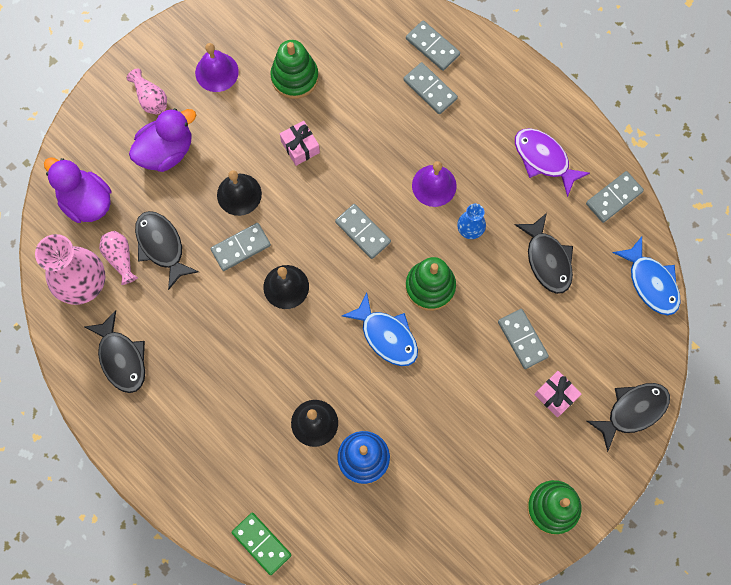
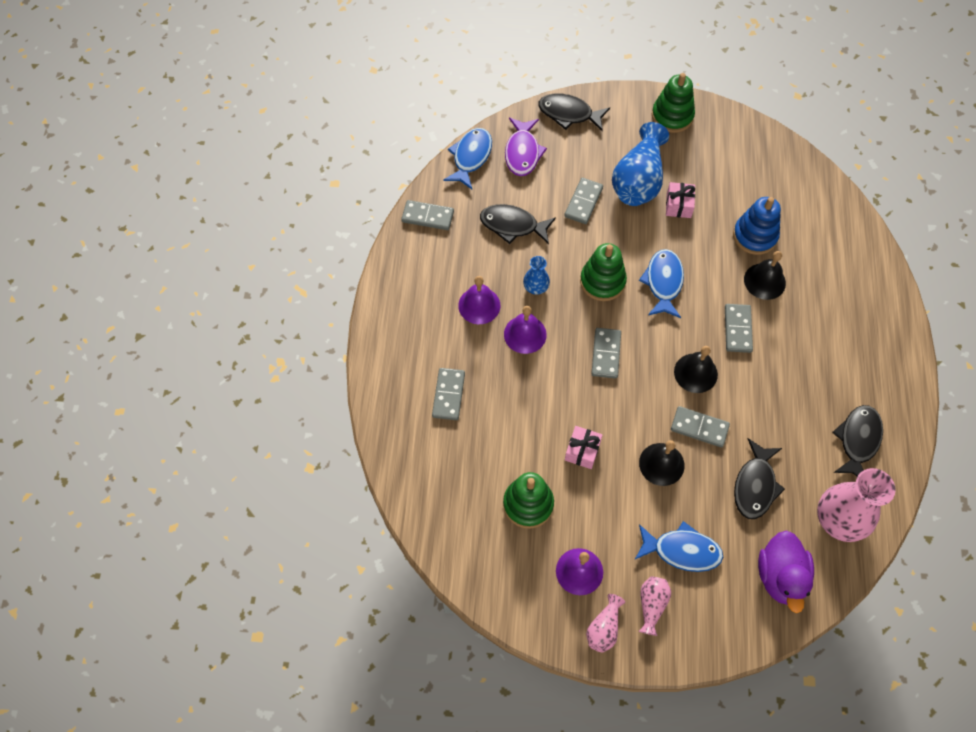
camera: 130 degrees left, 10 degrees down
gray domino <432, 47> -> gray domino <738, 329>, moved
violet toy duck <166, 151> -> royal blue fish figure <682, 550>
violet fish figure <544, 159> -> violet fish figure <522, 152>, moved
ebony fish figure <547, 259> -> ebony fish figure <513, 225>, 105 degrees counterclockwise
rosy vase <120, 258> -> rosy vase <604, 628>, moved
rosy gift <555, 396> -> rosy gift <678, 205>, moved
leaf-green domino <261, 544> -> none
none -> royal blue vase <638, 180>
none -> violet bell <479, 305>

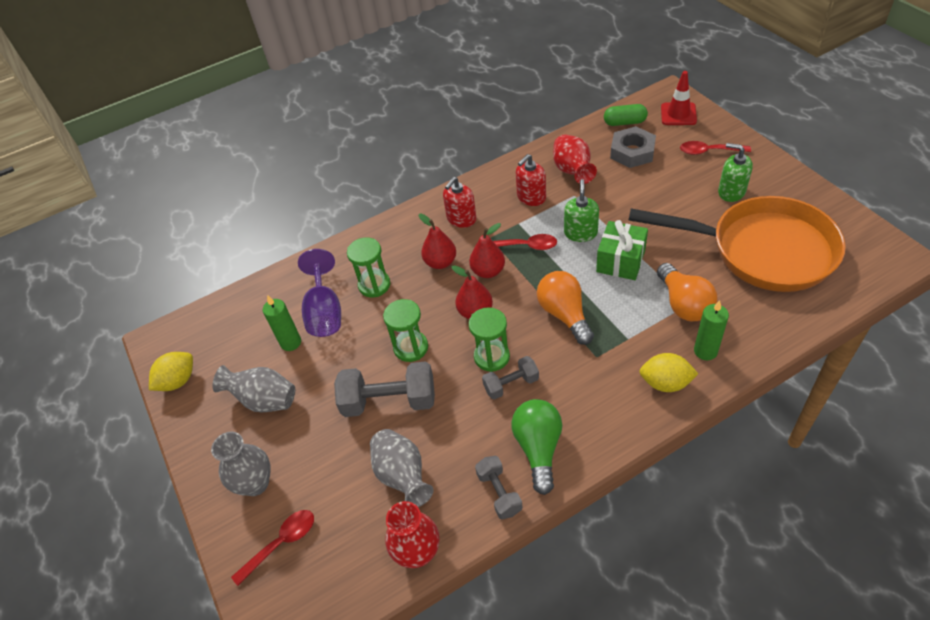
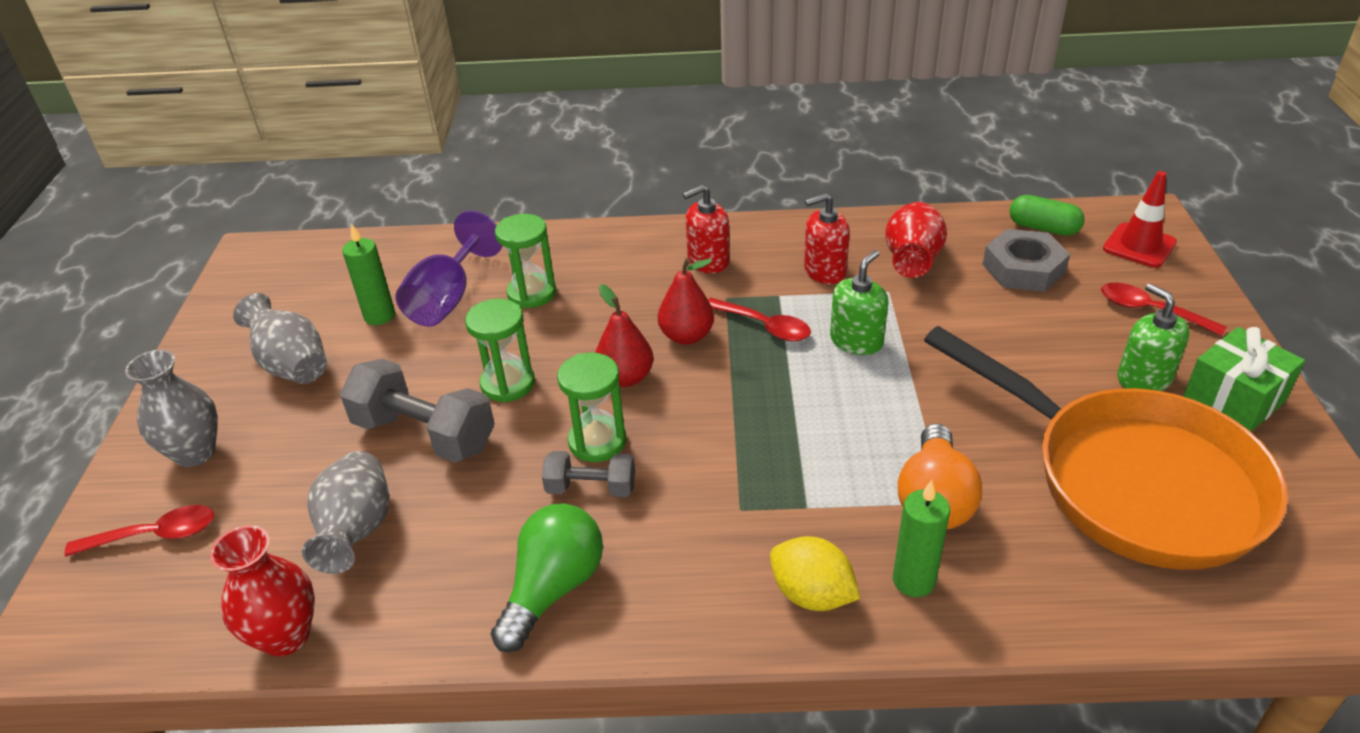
camera: 25 degrees right, 10 degrees down
scarlet toy pear <440, 262> -> none
leaf-green gift <620, 261> -> leaf-green gift <1233, 400>, moved
orange light bulb <564, 314> -> none
bright yellow lemon <178, 381> -> none
gray free weight <499, 493> -> none

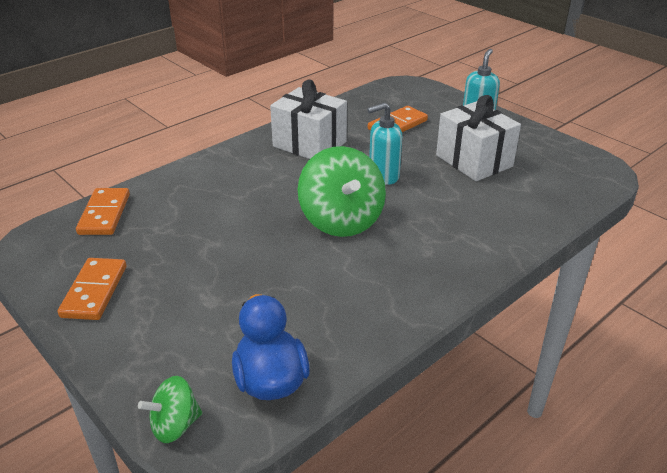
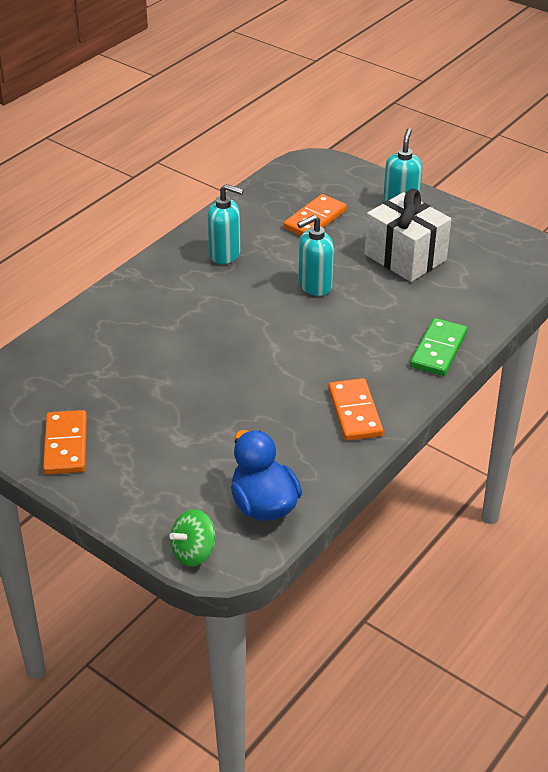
camera: 10 degrees left, 5 degrees up
snow-white gift <309, 144> -> teal pump bottle <225, 254>
leaf-green spinning top <341, 220> -> none
orange domino <104, 214> -> orange domino <354, 412>, moved
none -> leaf-green domino <438, 350>

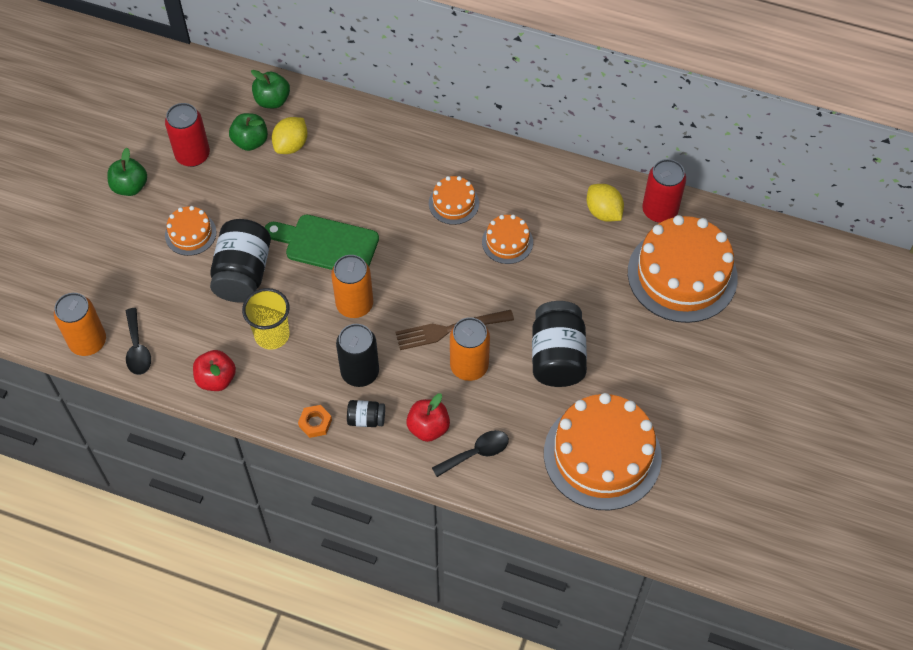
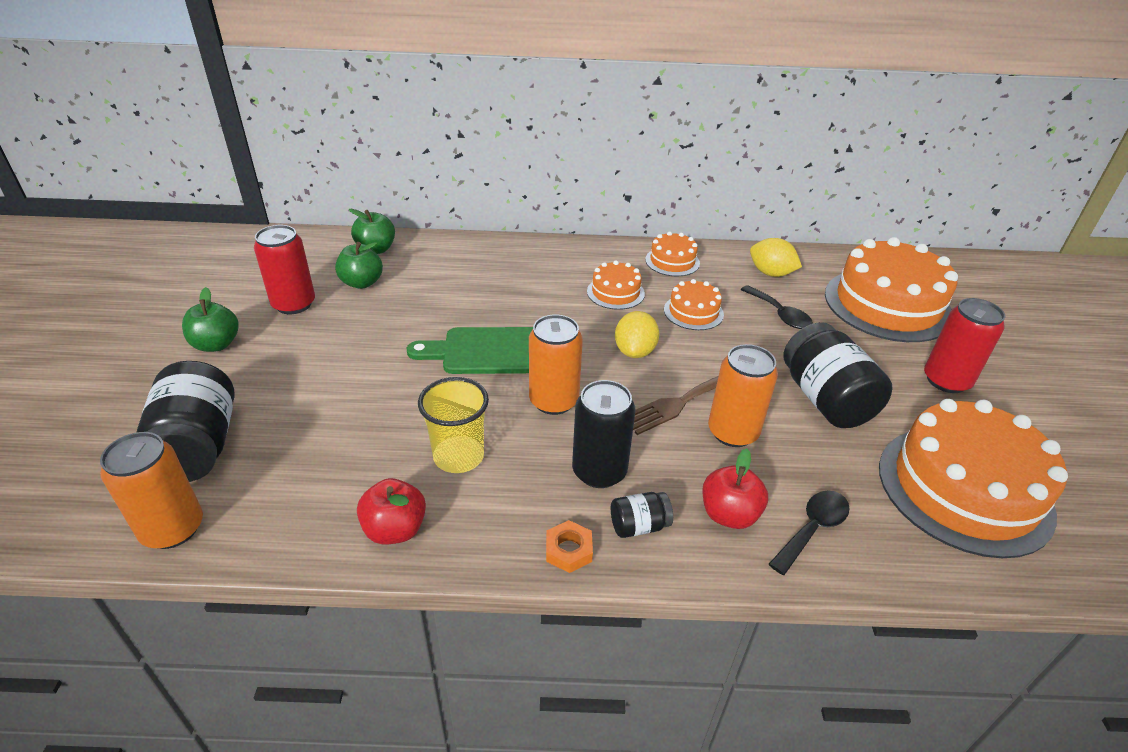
camera: 20 degrees left, 20 degrees down
bright yellow lemon <291, 145> -> bright yellow lemon <635, 351>, moved
scarlet can <659, 210> -> scarlet can <946, 380>, moved
orange layer cake <190, 233> -> orange layer cake <672, 261>, moved
ebony jar <243, 273> -> ebony jar <198, 446>, moved
ebony spoon <137, 349> -> ebony spoon <779, 314>, moved

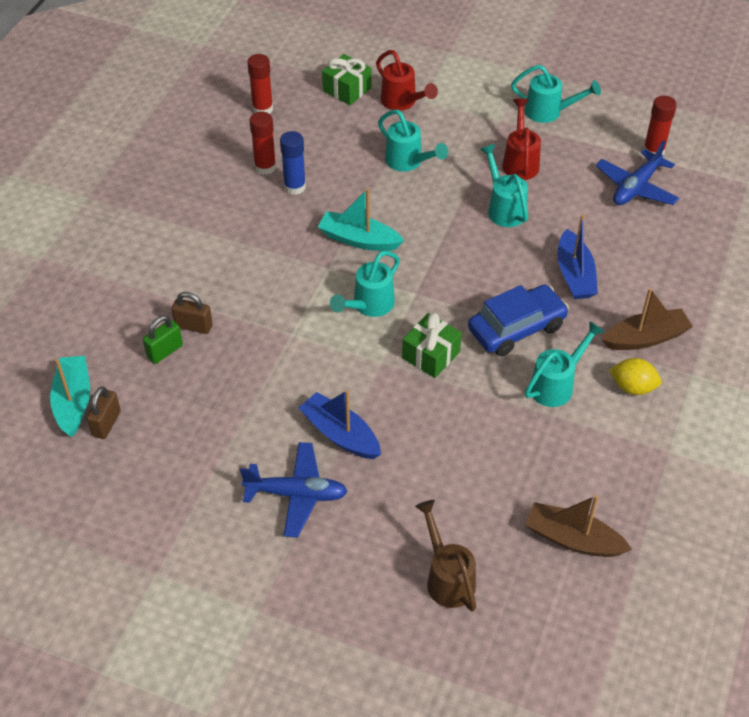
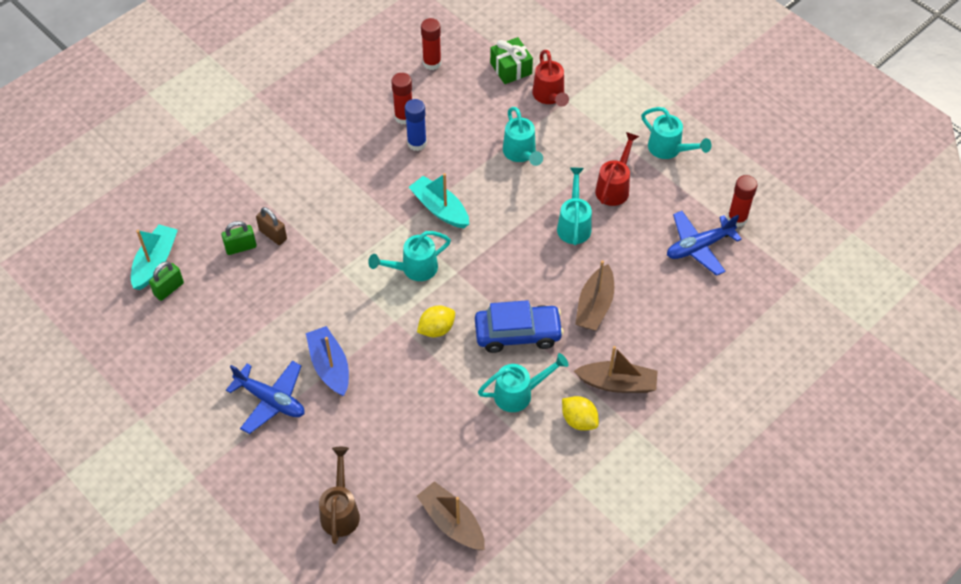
camera: 25 degrees right, 5 degrees up
royal blue sailboat <574, 275> -> russet sailboat <595, 306>
leaf-green gift <431, 355> -> bright yellow lemon <436, 329>
russet small lock <106, 423> -> leaf-green small lock <169, 289>

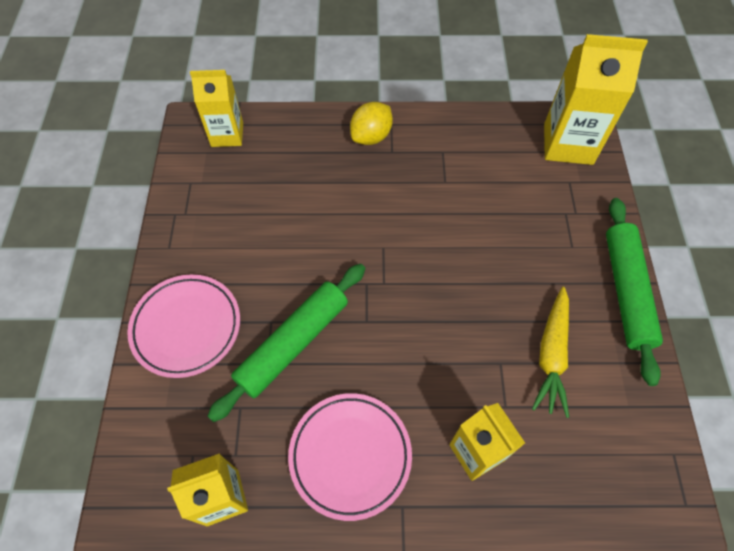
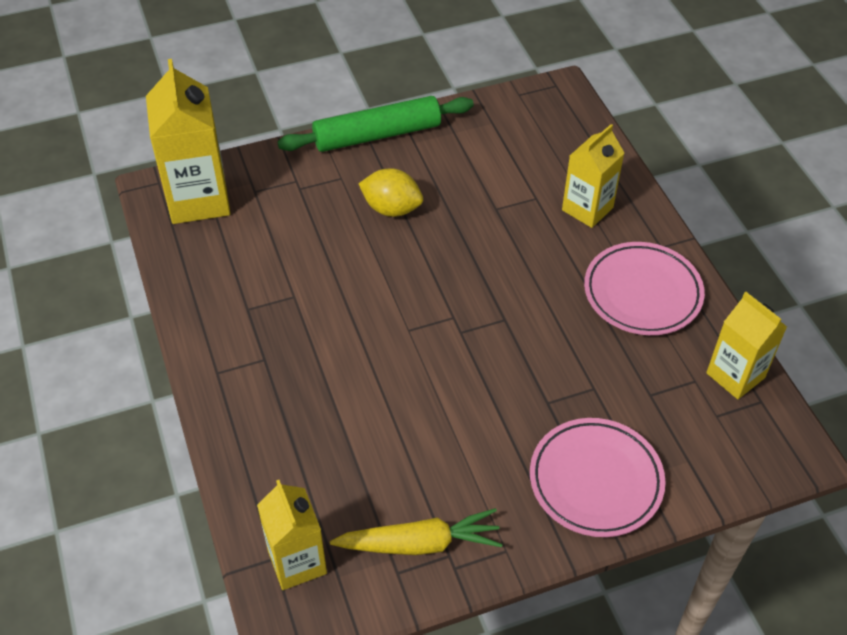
camera: 110 degrees left, 10 degrees down
bright yellow lemon <371, 136> -> bright yellow lemon <391, 208>, moved
leaf-green pastry roller <293, 343> -> none
bright yellow toy carrot <551, 355> -> bright yellow toy carrot <420, 543>, moved

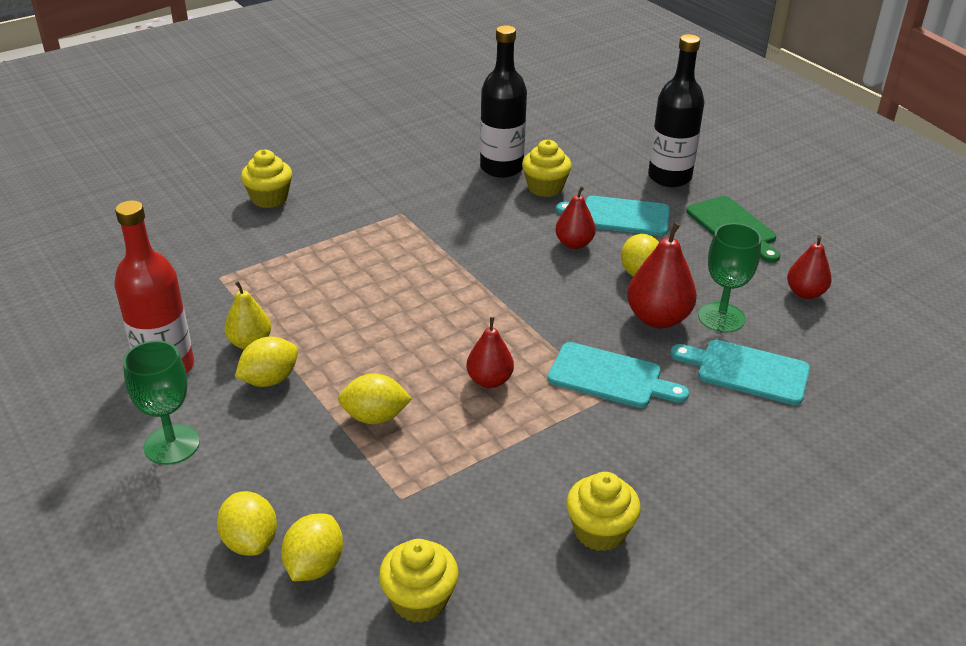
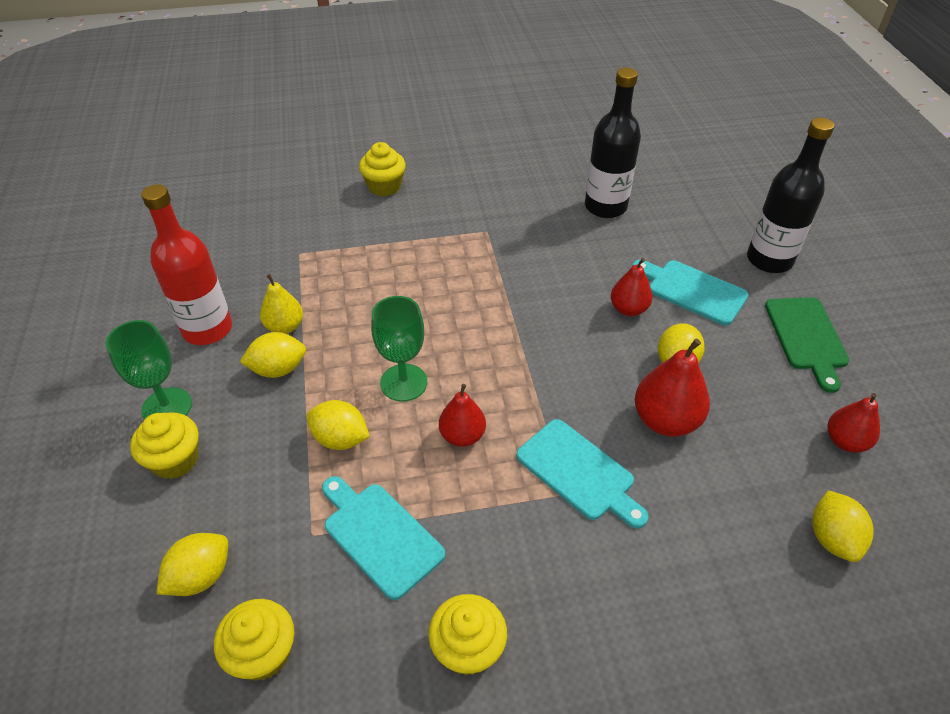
camera: 25 degrees right, 10 degrees up
bright yellow cupcake <545, 188> -> bright yellow cupcake <175, 460>, moved
leaf-green chalice <721, 317> -> leaf-green chalice <403, 382>, moved
teal bread board <747, 371> -> teal bread board <379, 535>, moved
bright yellow lemon <250, 541> -> bright yellow lemon <832, 538>, moved

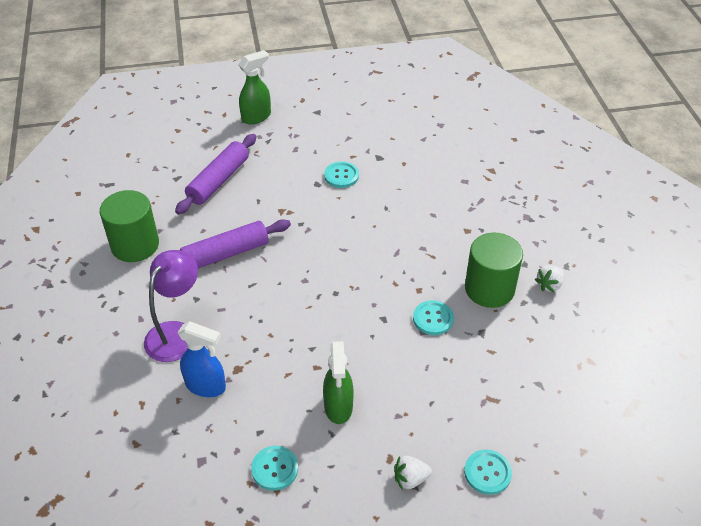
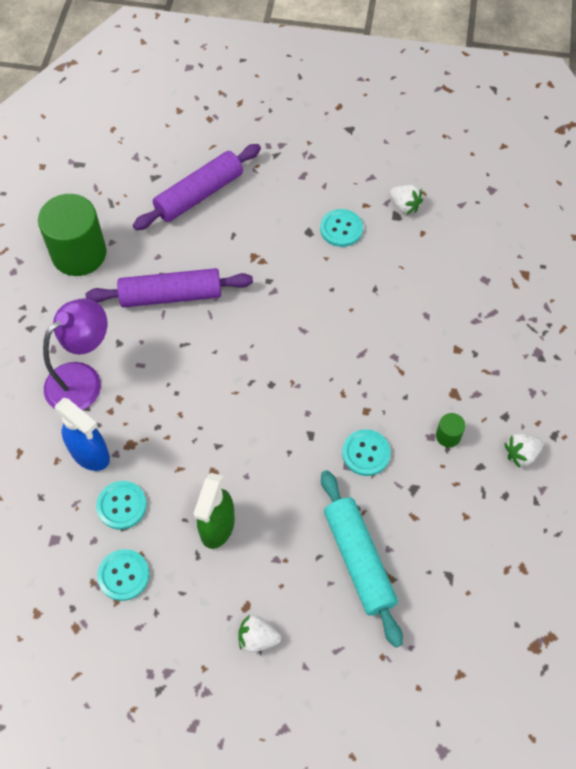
camera: 20 degrees right, 15 degrees up
leaf-green spray cleaner <256, 117> -> none
leaf-green solid cylinder <489, 289> -> leaf-green solid cylinder <448, 436>, x0.42
teal button <487, 473> -> teal button <122, 505>, moved
none -> snow-white strawberry <404, 206>
none -> teal pastry roller <358, 560>

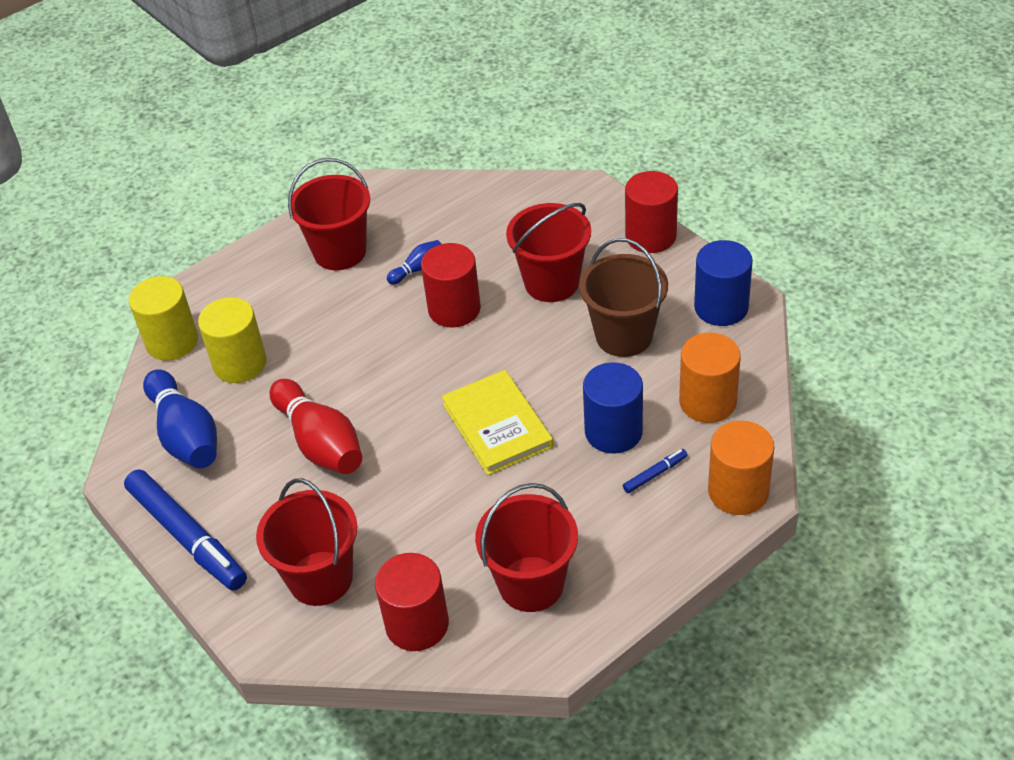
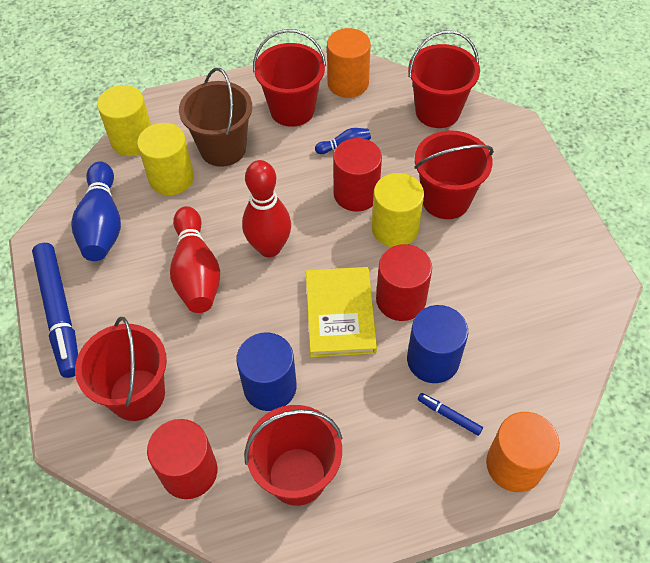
camera: 20 degrees right, 10 degrees up
scarlet solid cylinder <650, 236> -> scarlet solid cylinder <401, 300>, moved
russet bucket <624, 336> -> russet bucket <223, 149>, moved
royal blue solid cylinder <721, 307> -> royal blue solid cylinder <270, 387>, moved
orange solid cylinder <707, 401> -> orange solid cylinder <348, 83>, moved
royal blue marker <655, 474> -> royal blue marker <449, 416>, 135 degrees counterclockwise
none -> scarlet bucket <437, 111>
none -> scarlet bowling pin <269, 248>
none -> bright yellow solid cylinder <395, 228>

